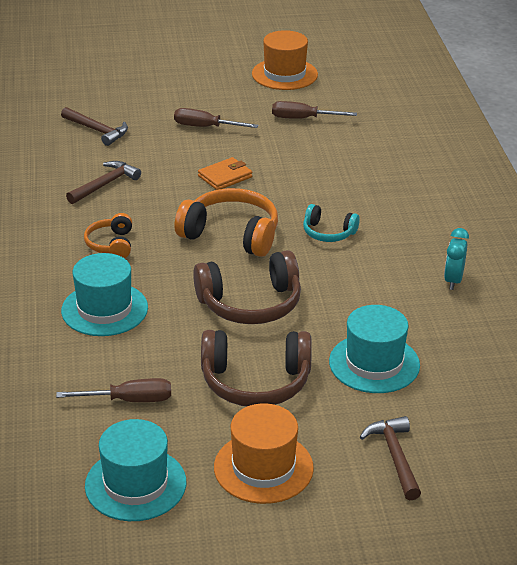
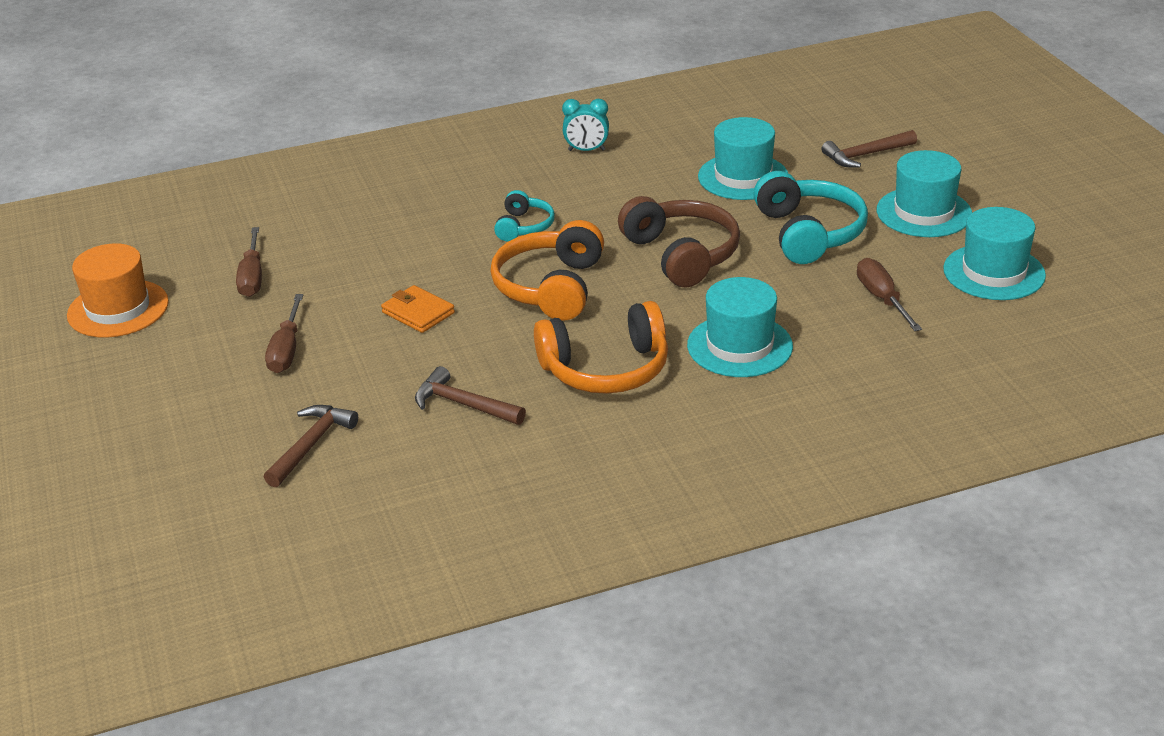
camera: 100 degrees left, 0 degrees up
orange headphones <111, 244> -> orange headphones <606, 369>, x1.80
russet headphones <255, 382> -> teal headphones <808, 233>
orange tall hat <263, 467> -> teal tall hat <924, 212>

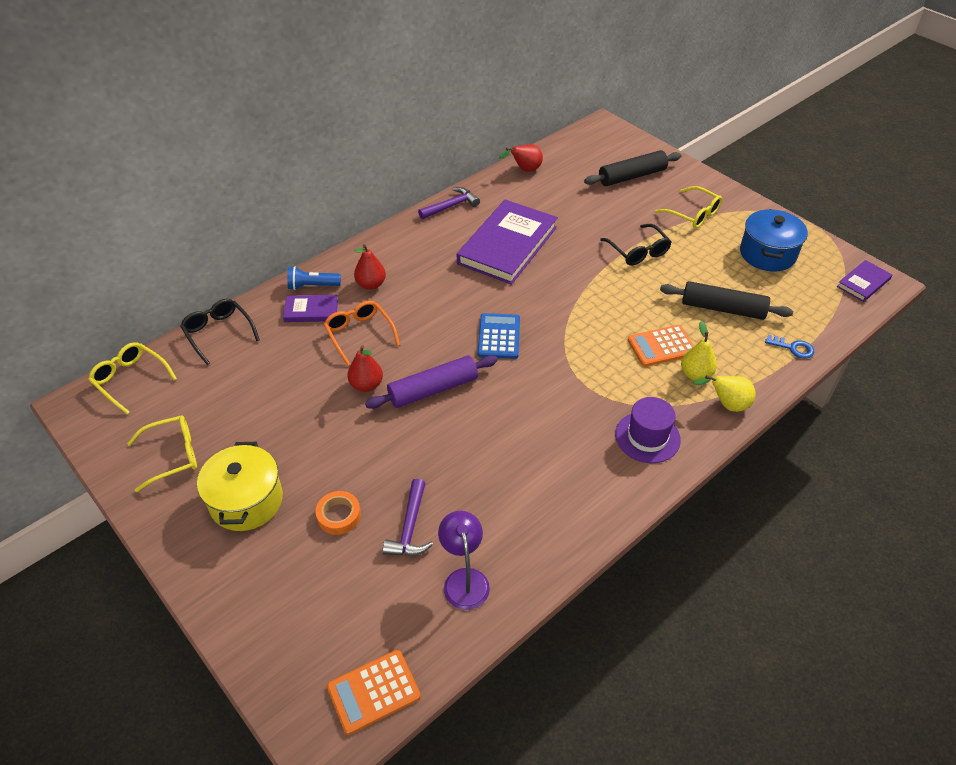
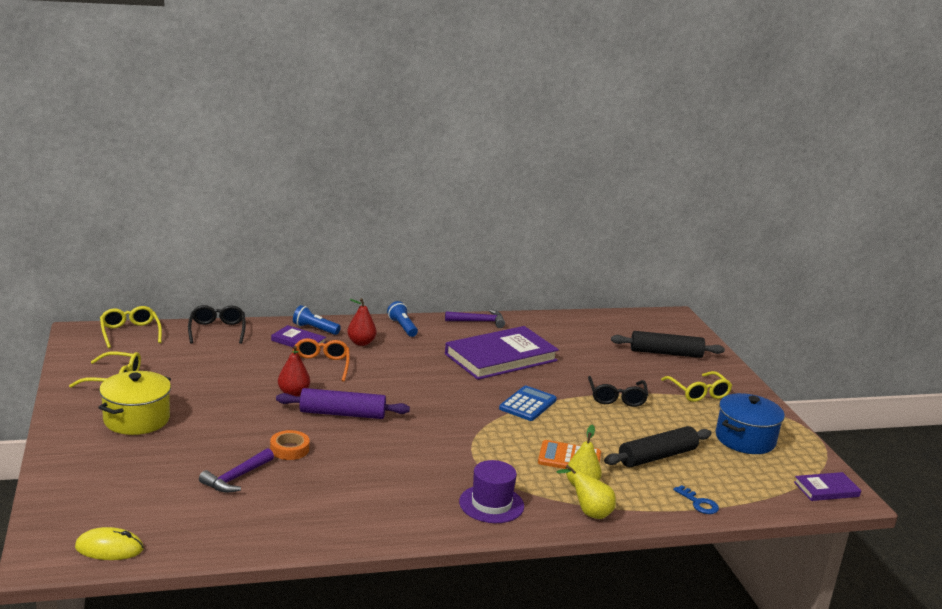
camera: 25 degrees right, 25 degrees down
scarlet toy pear <525, 170> -> none
ebony pastry roller <723, 308> -> ebony pastry roller <657, 456>, 75 degrees counterclockwise
royal blue pocket calculator <499, 336> -> royal blue pocket calculator <528, 404>, moved
orange sticky tape <339, 515> -> orange sticky tape <289, 449>, moved
violet reading lamp <464, 579> -> none
orange pocket calculator <373, 692> -> bright yellow computer mouse <109, 548>
none -> royal blue torch <402, 327>

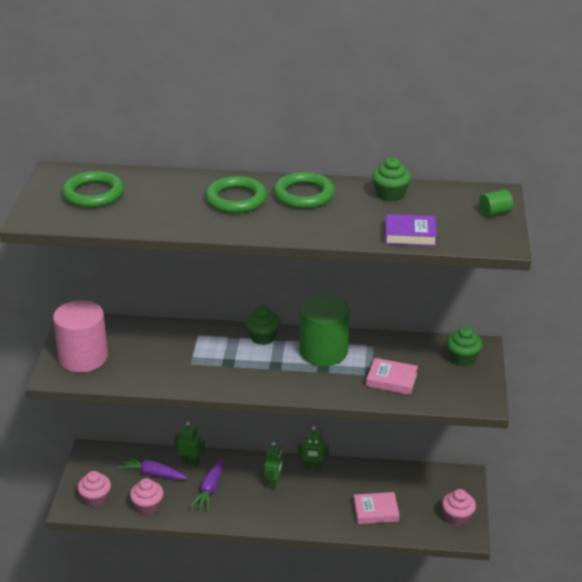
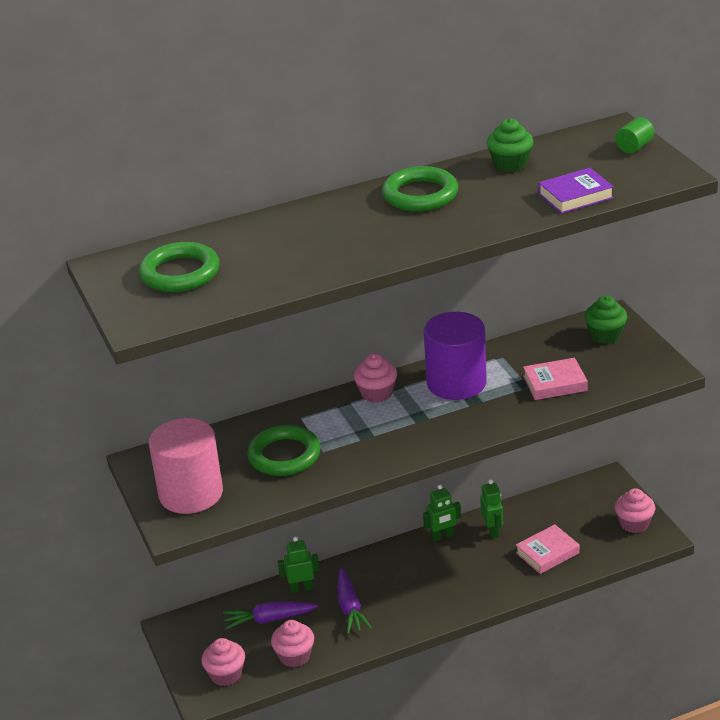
camera: 25 degrees left, 0 degrees up
leaf-green torus <236, 199> -> leaf-green torus <284, 455>, moved
leaf-green solid cylinder <323, 351> -> violet solid cylinder <456, 383>
leaf-green cupcake <263, 337> -> rosy cupcake <376, 393>
leaf-green robot <274, 482> -> leaf-green robot <492, 531>, moved

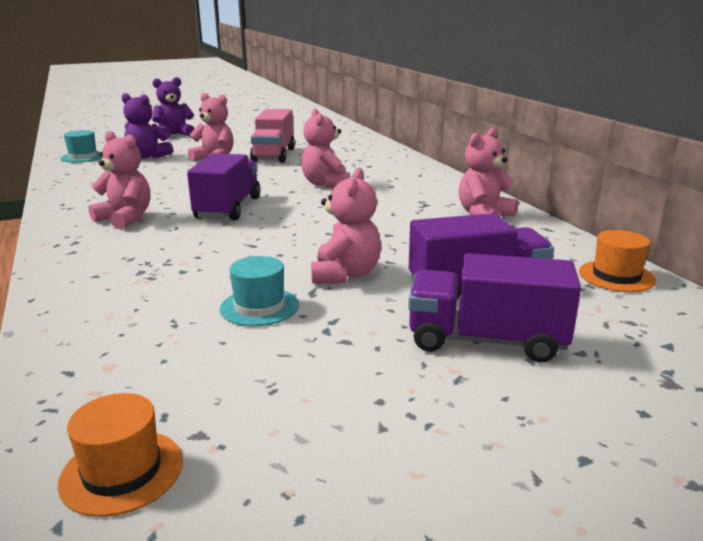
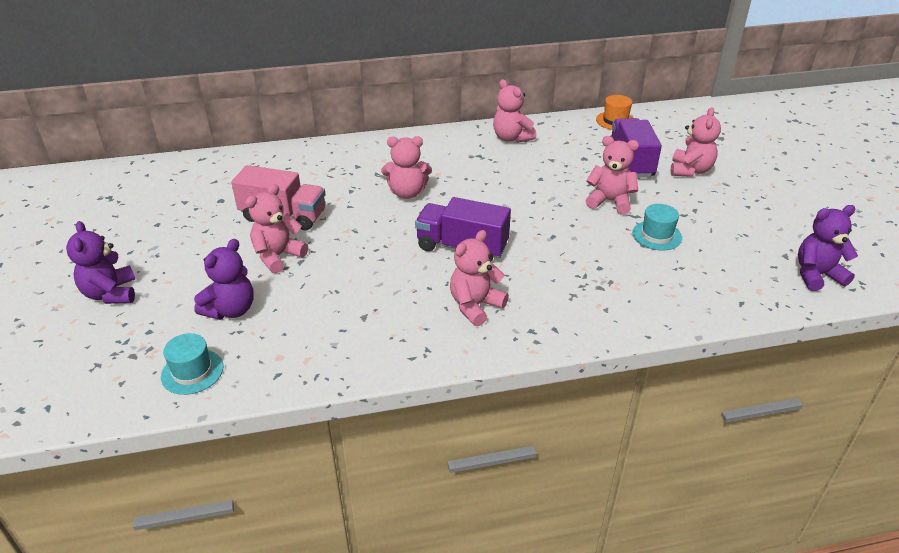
camera: 80 degrees left, 15 degrees up
violet truck <486, 340> -> rosy teddy bear <690, 170>
orange tall hat <122, 471> -> violet teddy bear <816, 275>

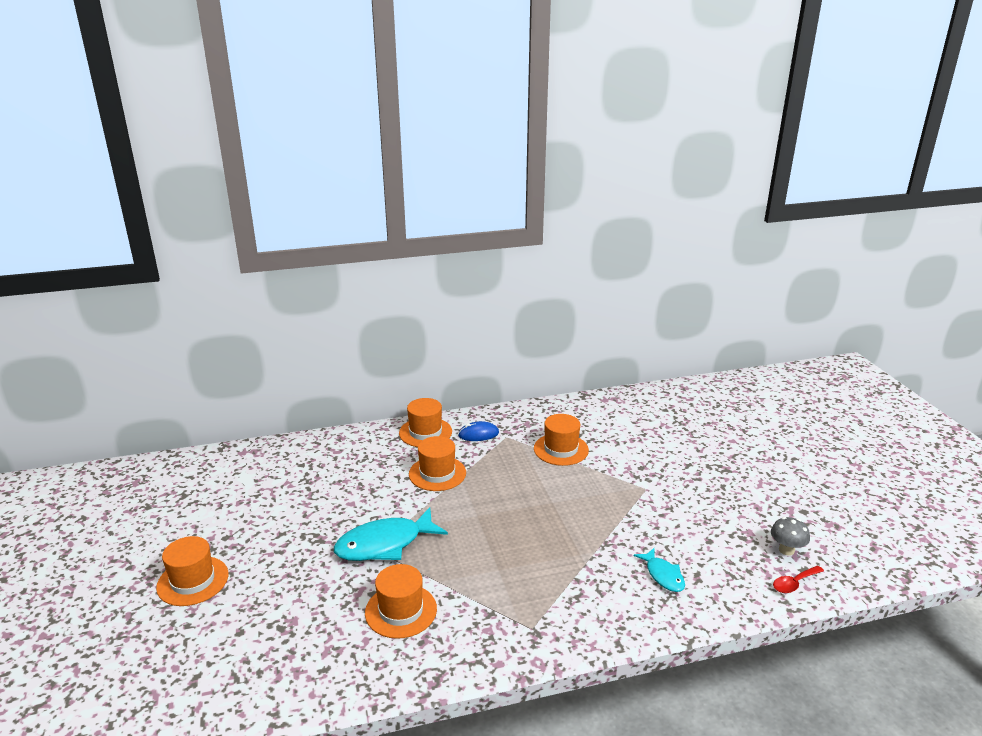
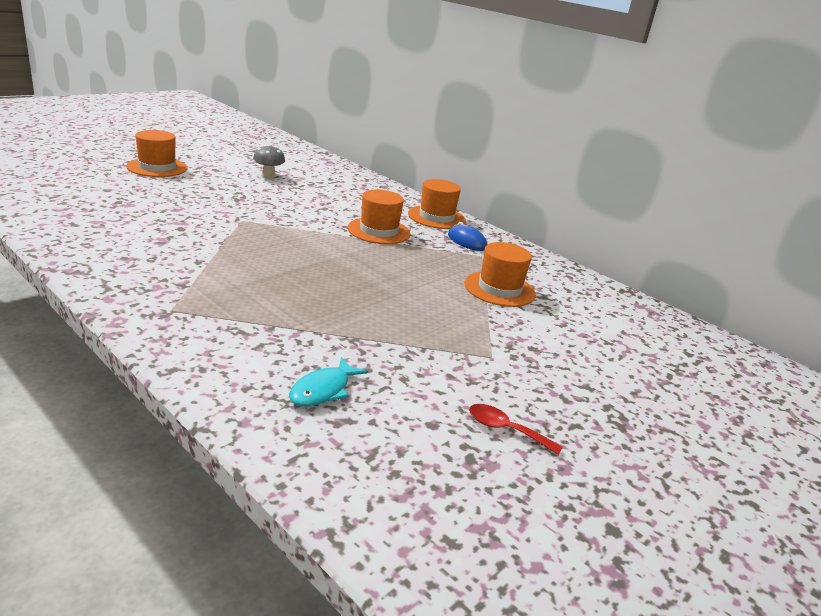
camera: 55 degrees right, 0 degrees up
teal fish figure <385, 544> -> none
gray mushroom <786, 550> -> gray mushroom <268, 175>, moved
orange tall hat <401, 611> -> none
scarlet spoon <794, 583> -> scarlet spoon <505, 430>, moved

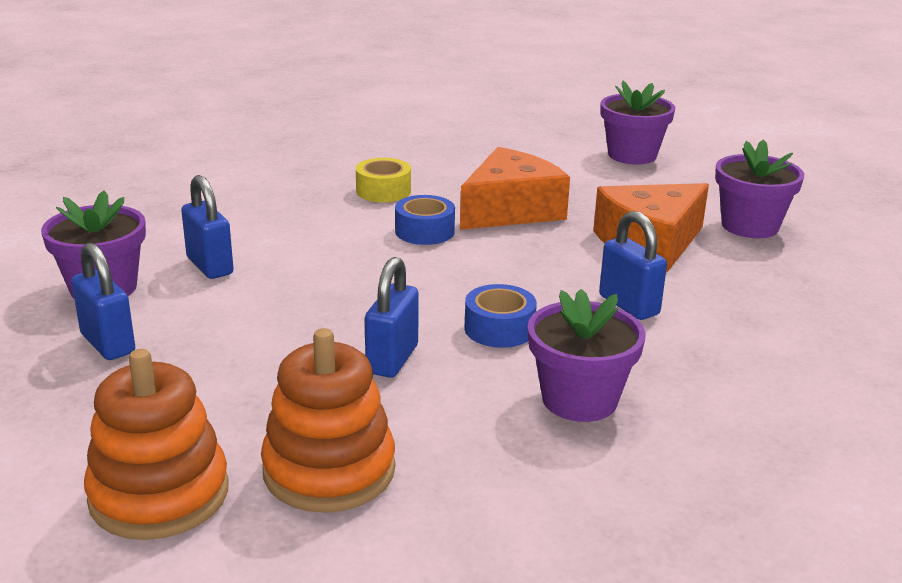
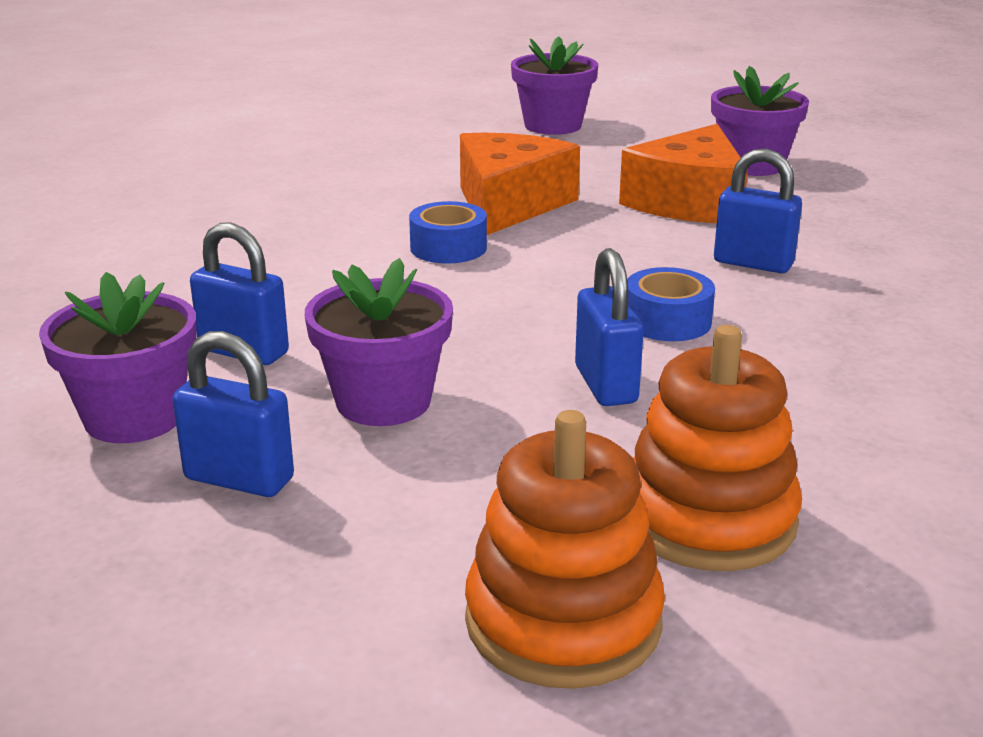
camera: 30 degrees left, 0 degrees up
bright yellow sticky tape <383, 191> -> none
violet plant pot <579, 399> -> violet plant pot <383, 401>, moved

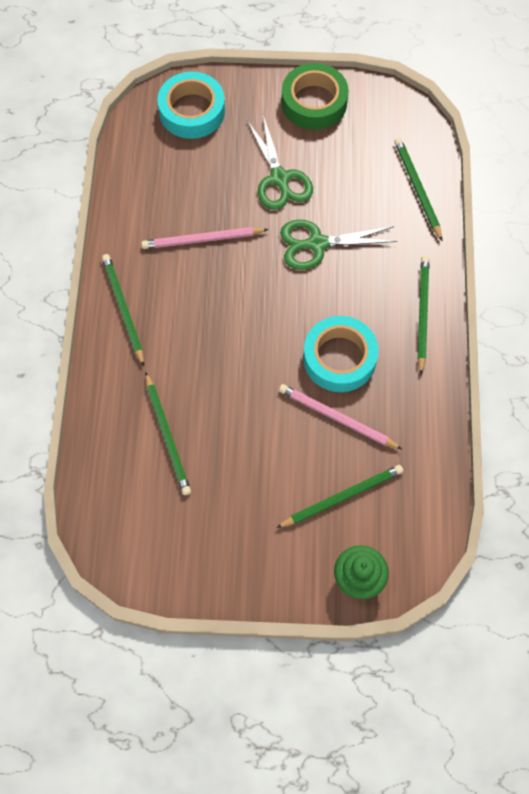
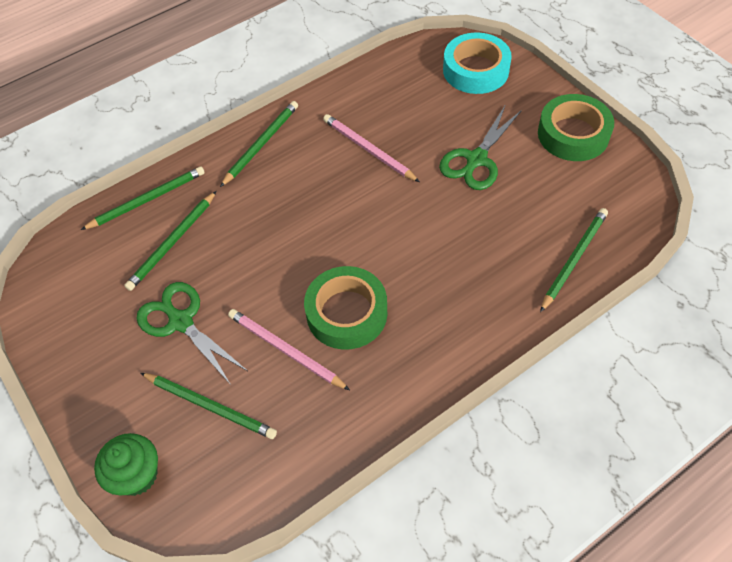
camera: 55 degrees right, 10 degrees down
leaf-green pair of scissors <317, 244> -> leaf-green pair of scissors <181, 322>, moved
leaf-green lead pencil <422, 314> -> leaf-green lead pencil <147, 200>, moved
teal sticky tape <339, 358> -> leaf-green sticky tape <346, 313>
rosy lead pencil <337, 418> -> rosy lead pencil <286, 350>, 45 degrees counterclockwise

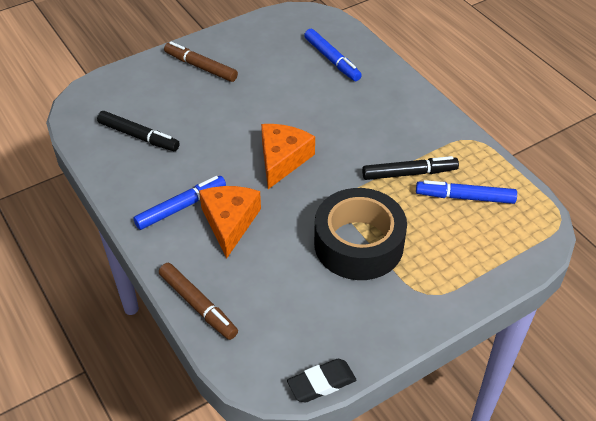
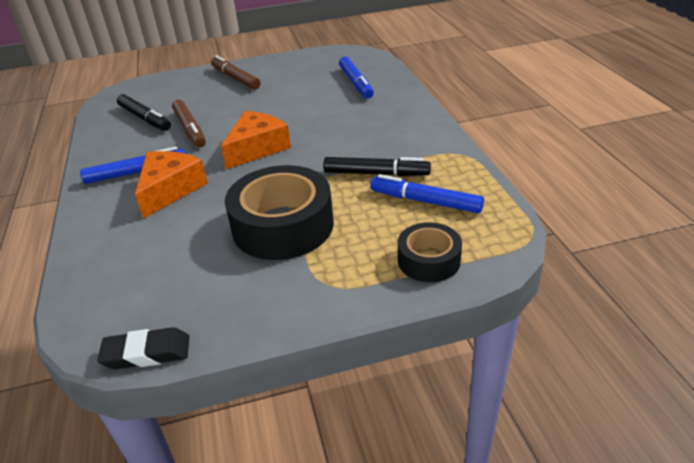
camera: 20 degrees right, 10 degrees down
russet marker <198, 305> -> russet marker <190, 129>, moved
none -> ebony sticky tape <428, 260>

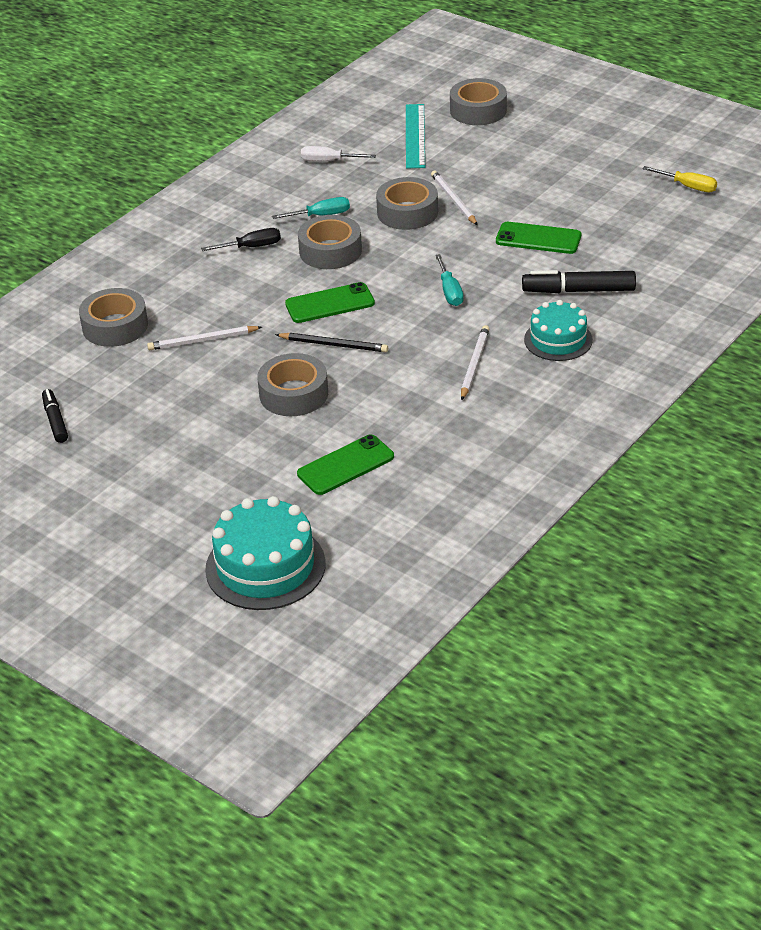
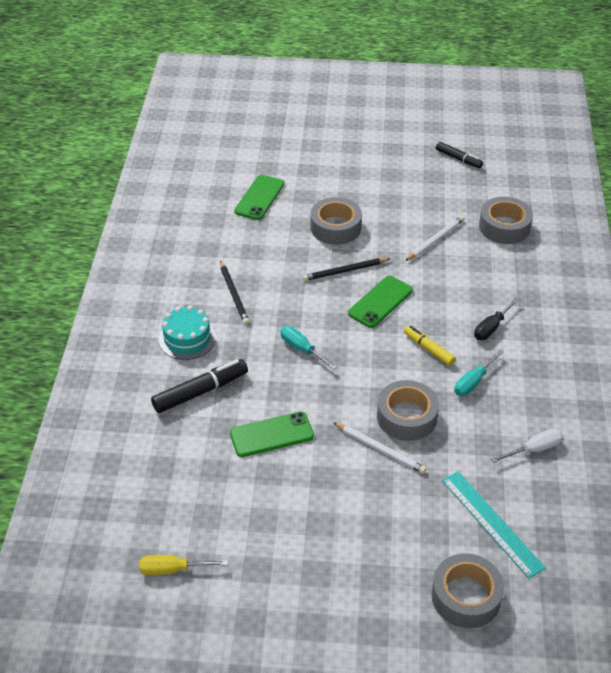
camera: 145 degrees right, 5 degrees up
gray sticky tape <330, 251> -> bright yellow marker <428, 349>
snow-white lead pencil <474, 364> -> ebony lead pencil <234, 294>
teal layer cake <265, 566> -> none

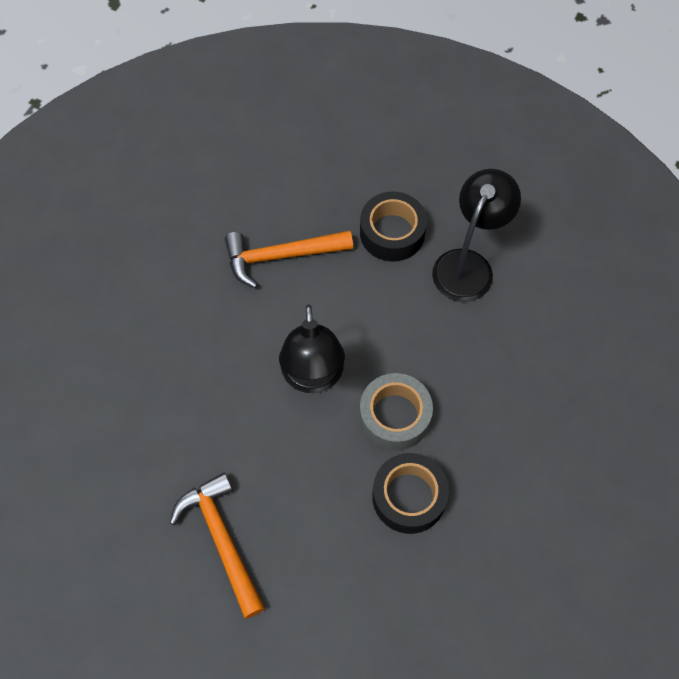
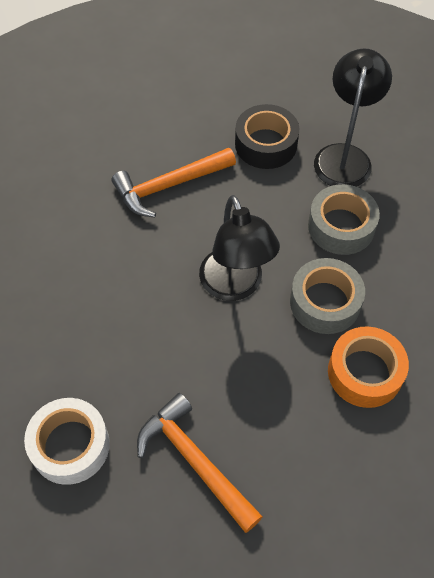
camera: 15 degrees left, 5 degrees down
ebony sticky tape <409, 497> -> orange sticky tape <365, 372>
none -> gray sticky tape <341, 226>
none -> snow-white sticky tape <70, 445>

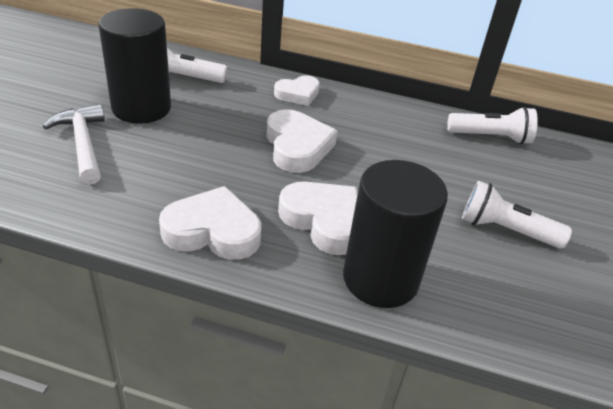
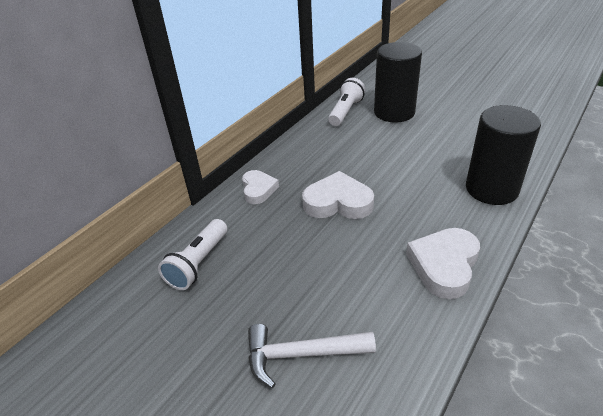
camera: 65 degrees left, 0 degrees up
ebony solid cylinder <141, 108> -> ebony solid cylinder <394, 112>, moved
snow-white heart <324, 221> -> none
snow-white torch <505, 230> -> none

